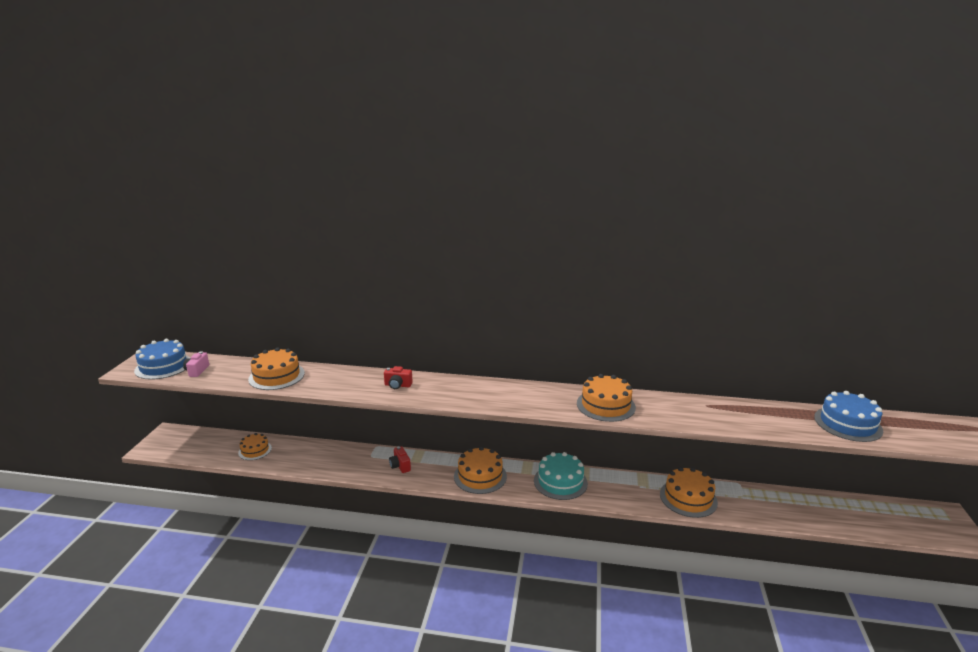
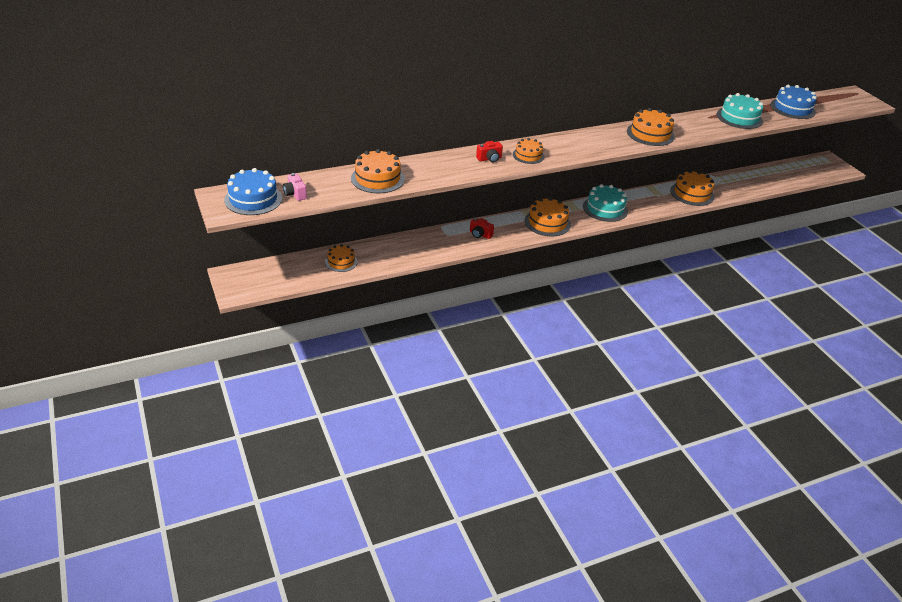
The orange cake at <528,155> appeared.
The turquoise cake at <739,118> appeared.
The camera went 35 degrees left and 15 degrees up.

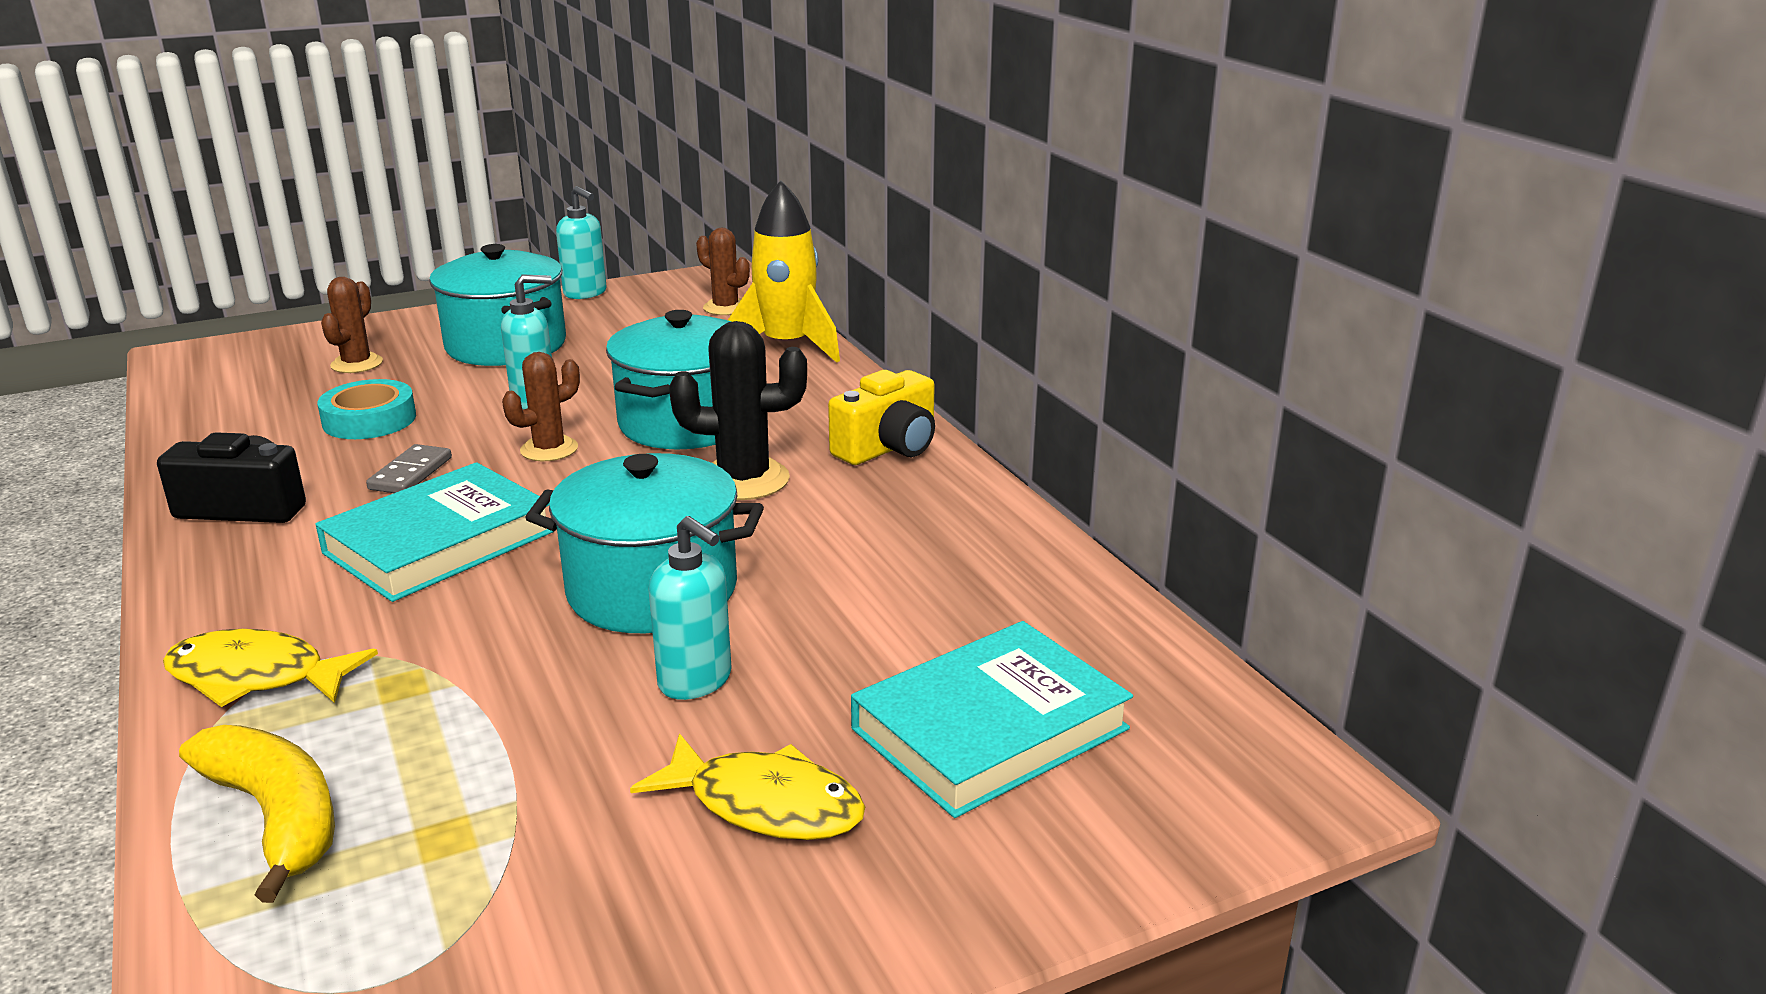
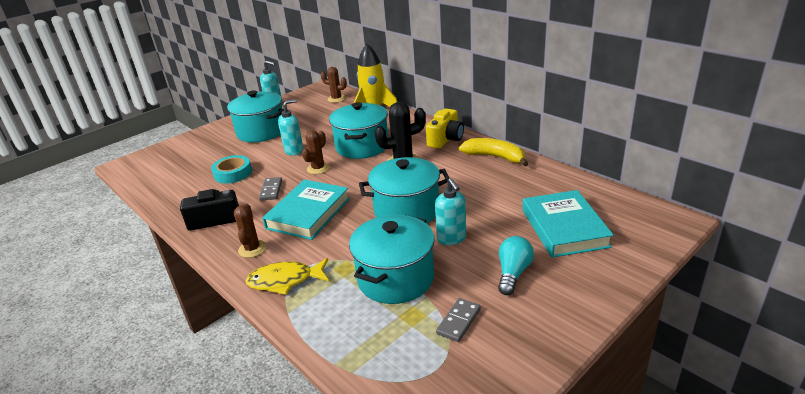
The brown cactus moved from <357,364> to <252,249>.
The turquoise pot at <395,278> appeared.
The turquoise soap dispenser at <695,681> turned 45 degrees clockwise.
The grey domino at <459,321> appeared.
The yellow banana moved from <276,816> to <494,157>.
The yellow fish at <765,805> was replaced by the turquoise light bulb at <513,273>.
The turquoise book at <989,728> turned 45 degrees counterclockwise.
The camera went 15 degrees left and 5 degrees up.

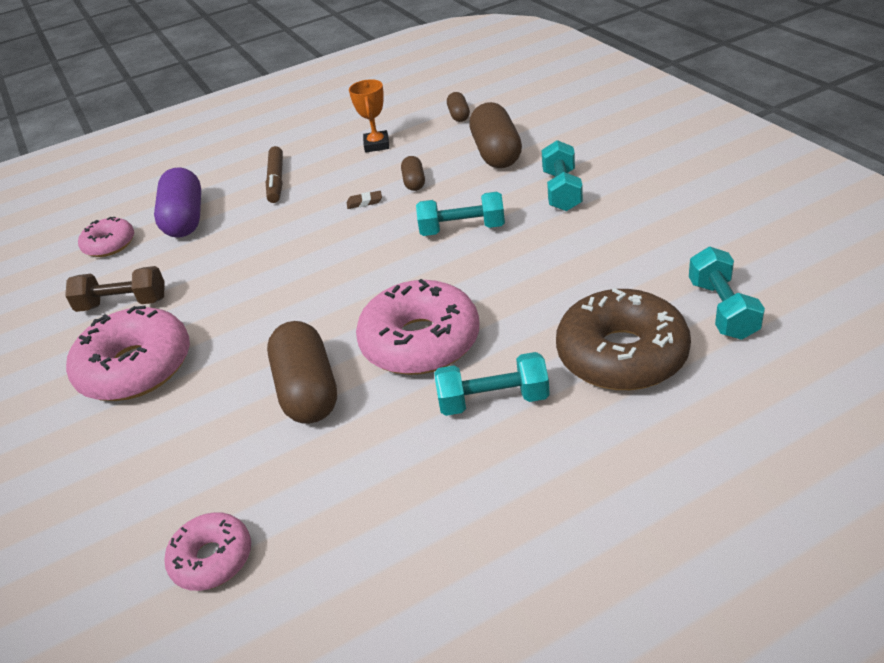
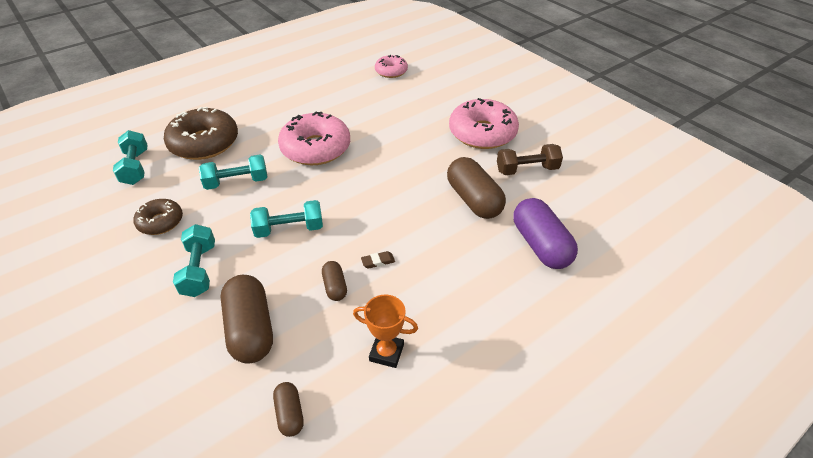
The brown donut at <160,222> appeared.
The turquoise dumbbell moved from <493,401> to <237,182>.
The orange trophy at <376,145> turned 60 degrees counterclockwise.
The brown capsule moved from <308,390> to <473,200>.
The pink donut at <109,244> disappeared.
The brown marker at <276,181> disappeared.
The camera went 165 degrees right and 5 degrees up.

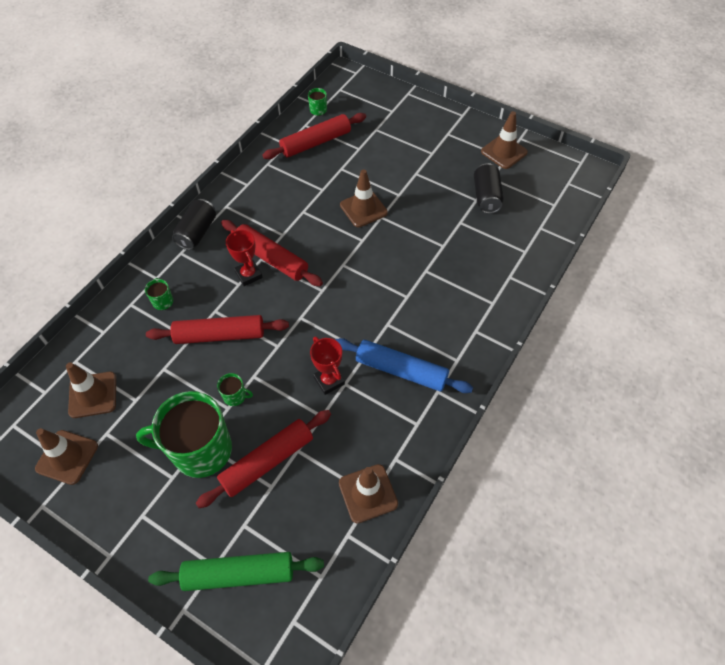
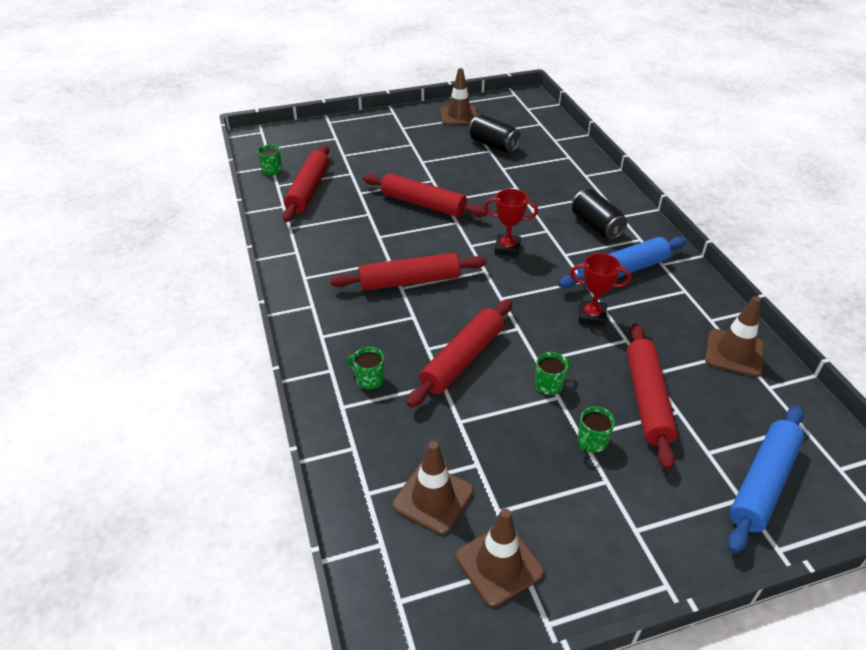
The brown traffic cone at <363,209> was replaced by the red rolling pin at <423,204>.
The red trophy moved from <248,275> to <507,248>.
The black can moved from <197,232> to <596,226>.
The green mug at <200,450> changed to 0.40 times the size.
The green rolling pin at <239,574> became the blue rolling pin at <763,483>.
The camera went 50 degrees left and 15 degrees down.

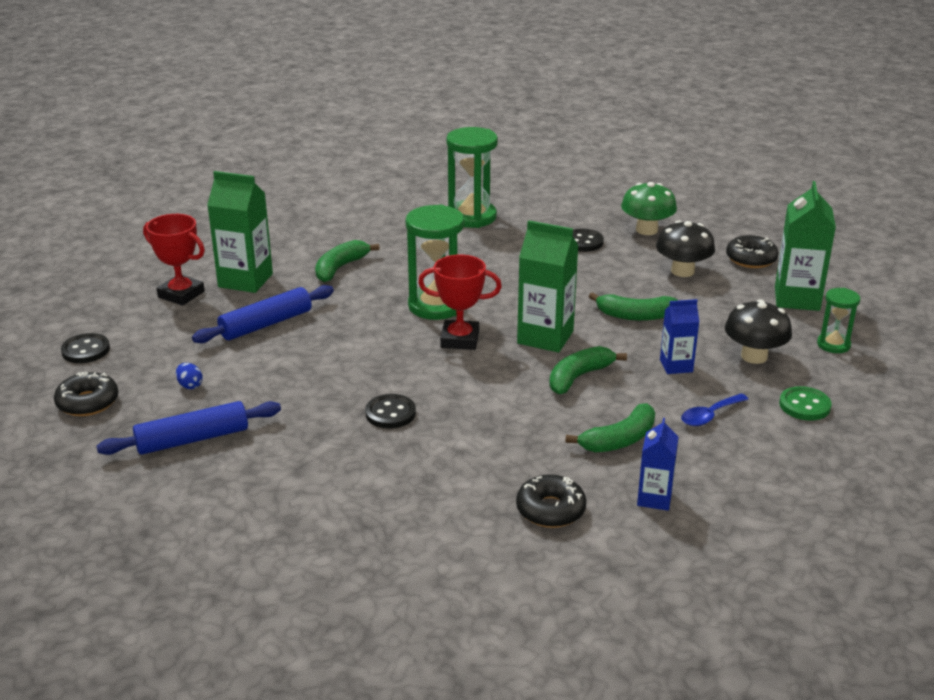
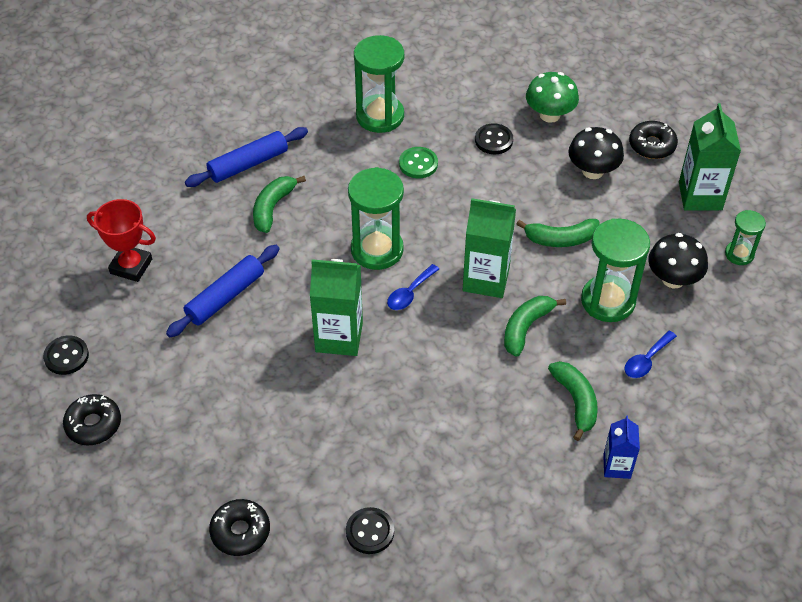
The blue rolling pin moved from <192,439> to <248,164>.
The black donut moved from <550,510> to <240,532>.
The green carton moved from <245,280> to <339,337>.
The black button moved from <390,413> to <370,532>.
The red trophy at <460,339> was replaced by the blue spoon at <410,293>.
The green button moved from <804,405> to <418,164>.
The green banana at <619,440> turned 60 degrees counterclockwise.
The blue carton at <676,366> was replaced by the green hourglass at <608,301>.
The blue egg at <190,385> disappeared.
The camera went 10 degrees left and 20 degrees up.

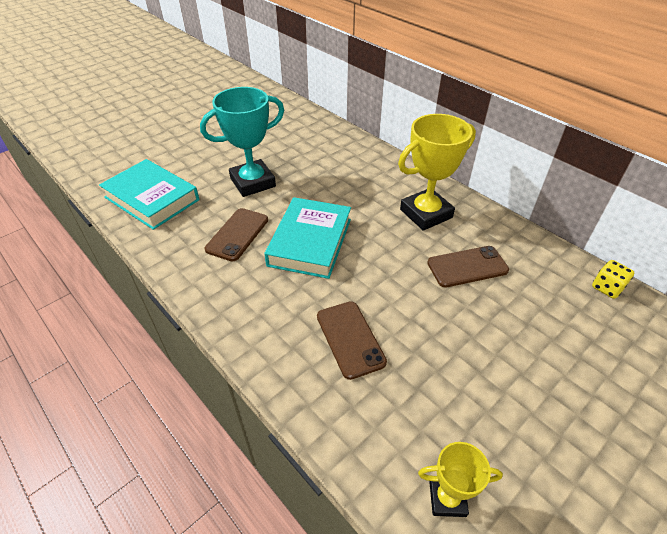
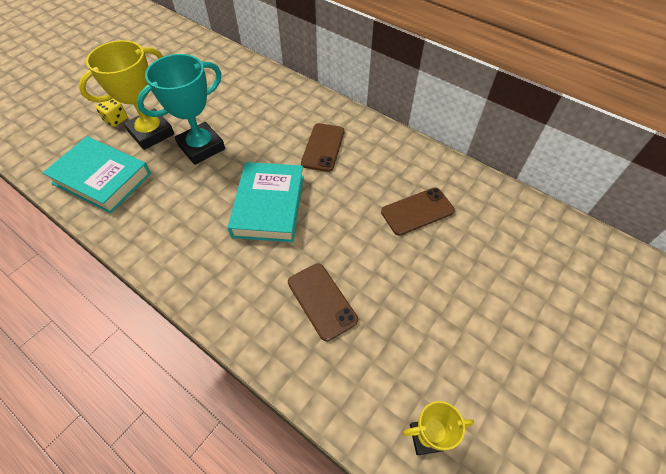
The yellow trophy moved from <426,213> to <151,133>.
The yellow dice moved from <607,288> to <116,119>.
The brown phone moved from <237,234> to <323,147>.
The camera went 10 degrees left and 10 degrees up.

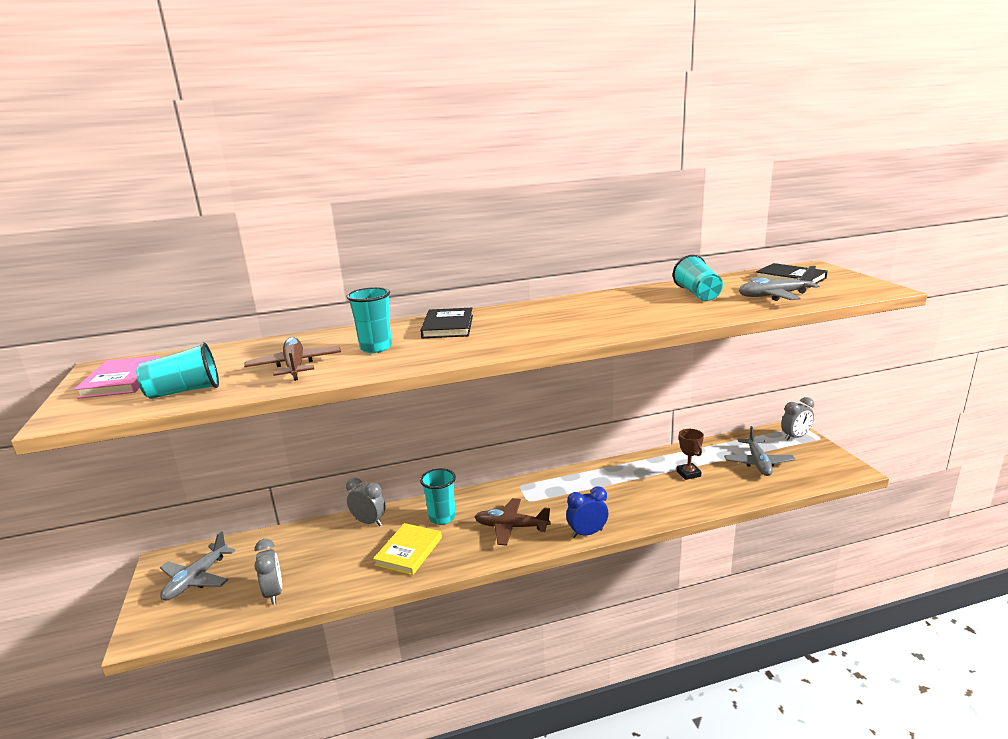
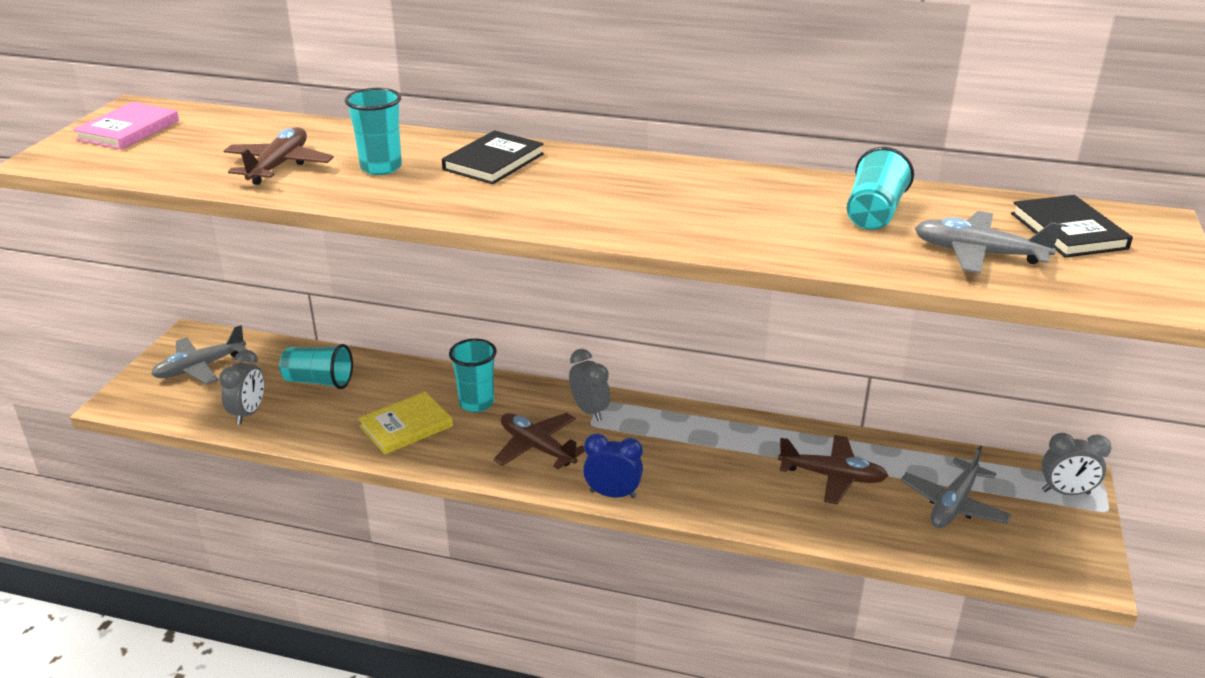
The turquoise cup moved from <184,391> to <319,381>.
The grey clock moved from <369,522> to <589,411>.
The brown trophy at <688,473> was replaced by the brown plane at <832,476>.
The camera went 30 degrees right and 10 degrees up.

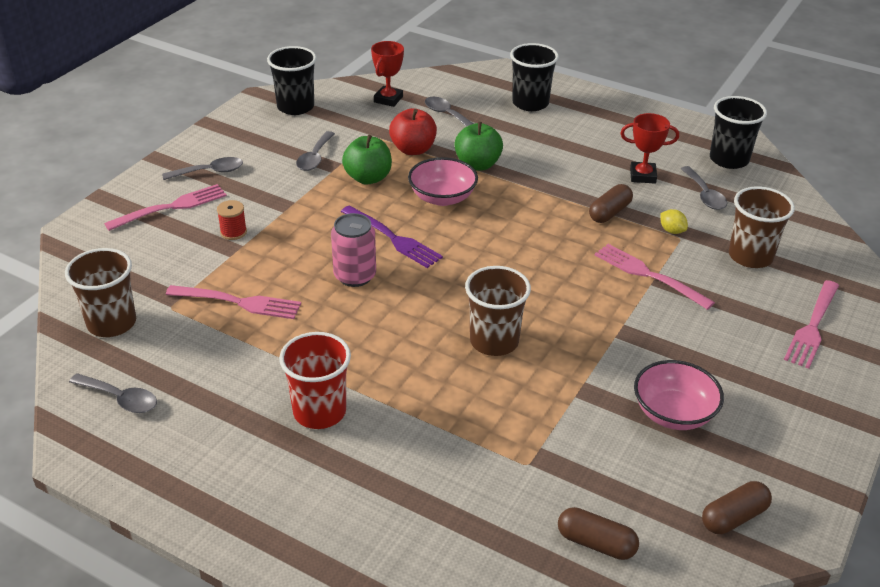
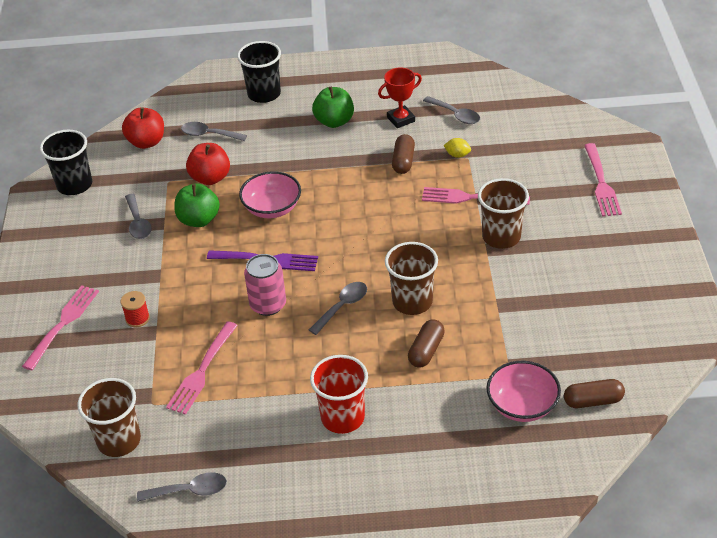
The red trophy at <388,99> was replaced by the red apple at <146,142>.
The pink fork at <239,302> turned 135 degrees clockwise.
The grey spoon moved from <209,172> to <342,307>.
The green apple moved from <477,165> to <334,121>.
The brown capsule moved from <733,517> to <426,350>.
The brown cup moved from <750,256> to <501,237>.
The pink bowl moved from <673,413> to <522,405>.
The black cup at <729,159> disappeared.
The camera went 30 degrees left and 5 degrees up.

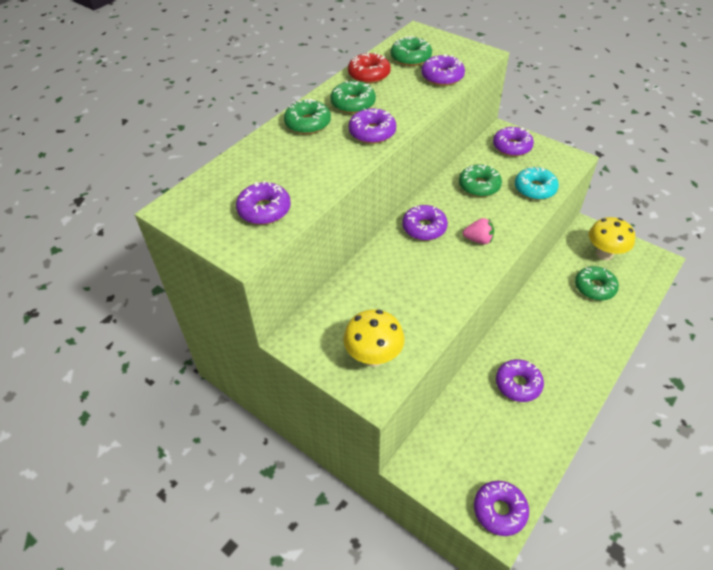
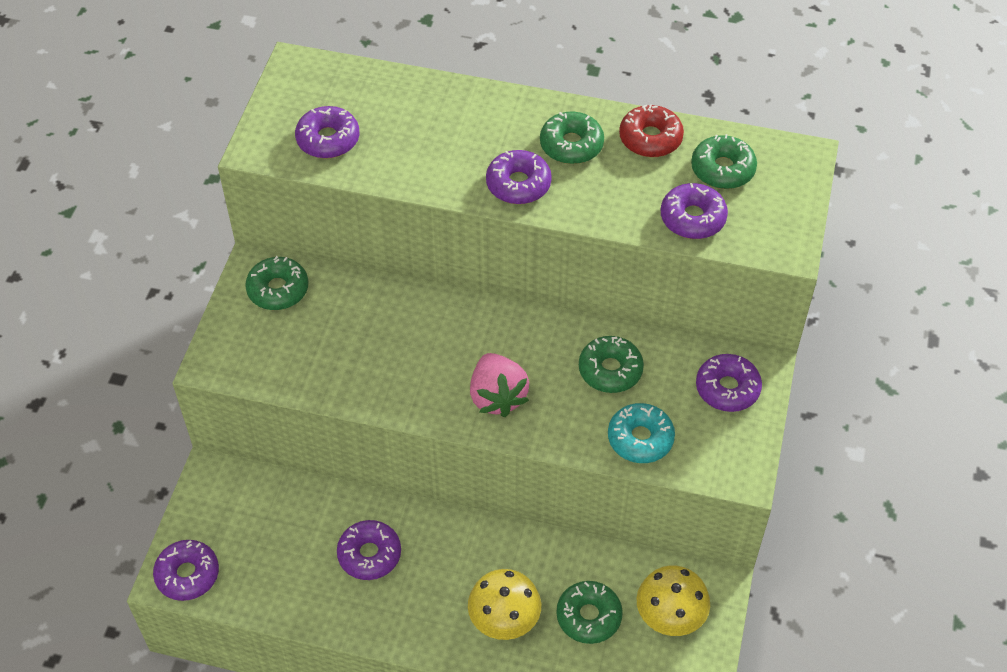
The green donut moved from <308,123> to <278,289>.
The yellow mushroom moved from <373,357> to <504,622>.
The pink strawberry at <478,240> changed to 1.60 times the size.
The purple donut at <424,228> disappeared.
The camera went 65 degrees right and 5 degrees up.

